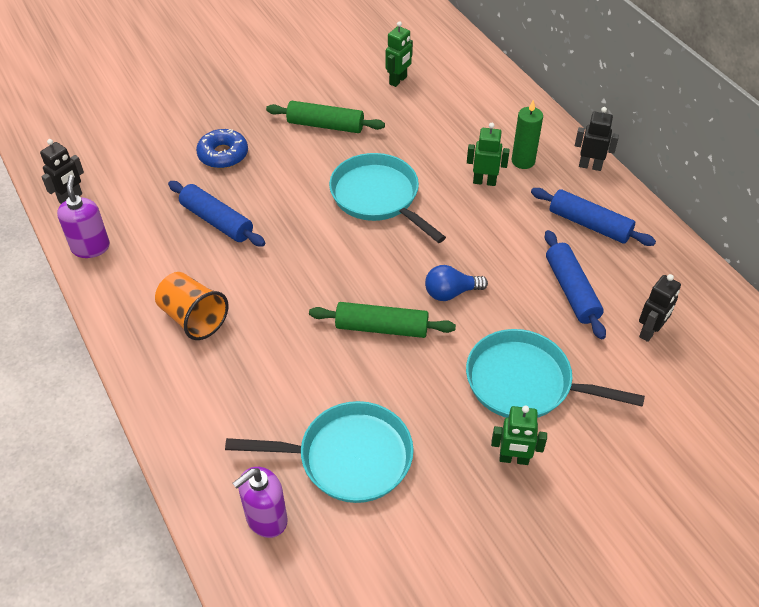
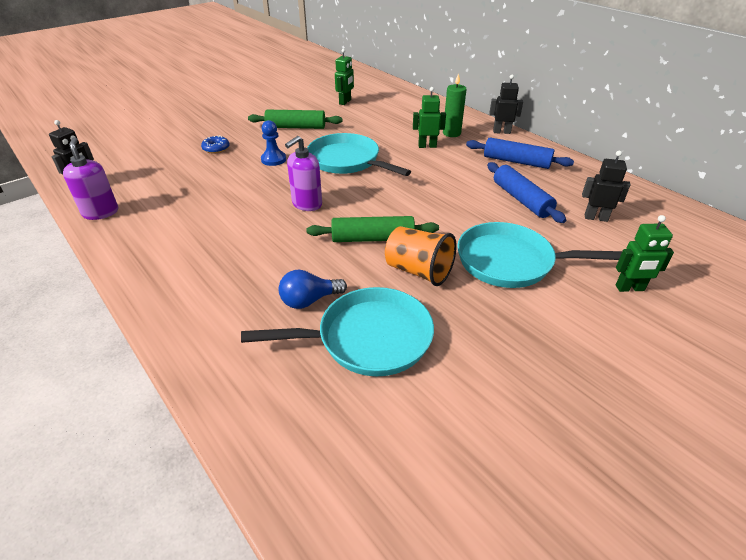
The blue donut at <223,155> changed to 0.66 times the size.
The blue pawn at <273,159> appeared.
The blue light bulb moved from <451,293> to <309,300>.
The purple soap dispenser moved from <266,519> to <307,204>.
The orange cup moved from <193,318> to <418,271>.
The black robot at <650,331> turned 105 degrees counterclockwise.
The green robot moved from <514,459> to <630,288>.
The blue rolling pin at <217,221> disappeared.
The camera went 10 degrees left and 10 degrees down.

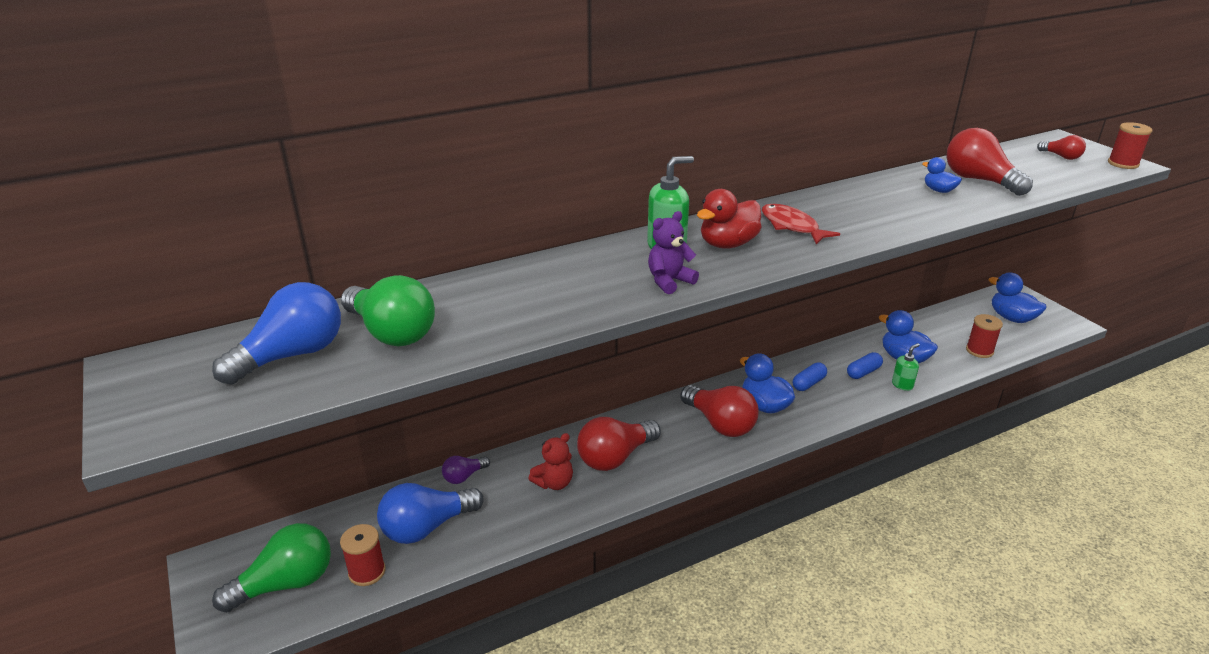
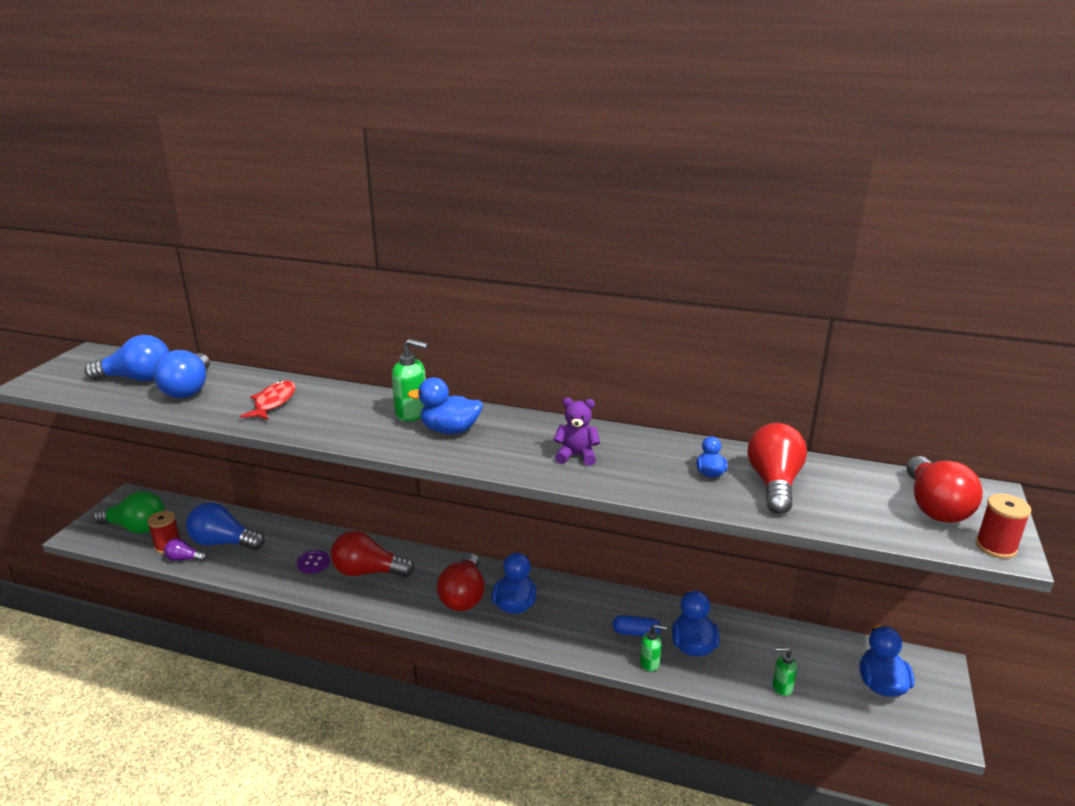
The green light bulb at <392,333> became the blue light bulb at <189,389>.
The purple light bulb moved from <464,476> to <184,559>.
The red fish moved from <792,226> to <273,402>.
The red teddy bear at <554,483> was replaced by the purple button at <313,563>.
The red duck at <728,244> became the blue duck at <450,430>.
The purple teddy bear moved from <669,281> to <576,456>.
The red spool at <979,350> was replaced by the green soap dispenser at <782,687>.
The red light bulb at <1061,157> changed to 1.94 times the size.
The blue capsule at <808,383> disappeared.
The camera went 45 degrees right and 5 degrees down.

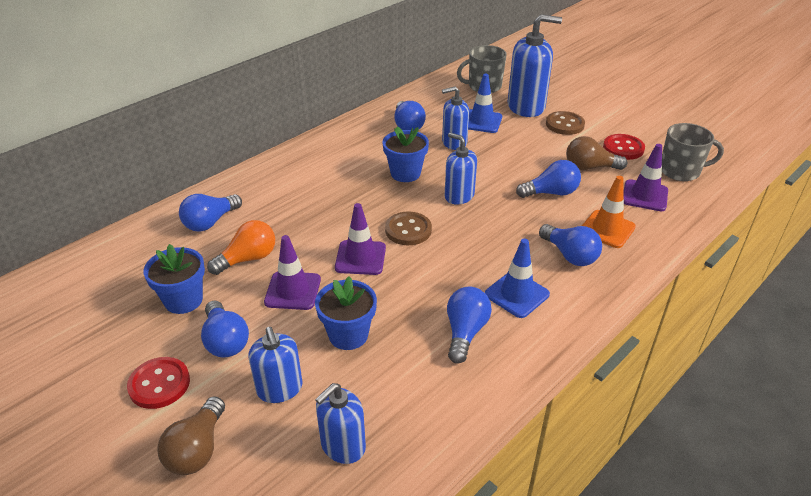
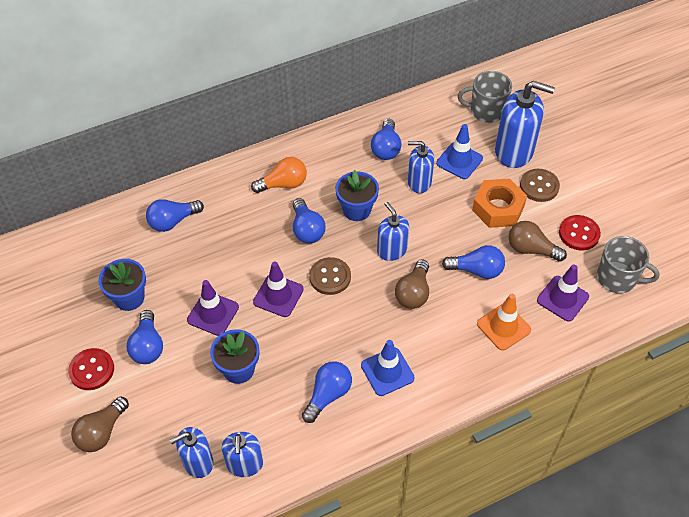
The blue soap dispenser moved from <280,389> to <245,464>.
The orange light bulb moved from <248,259> to <283,184>.
The blue light bulb moved from <570,255> to <307,229>.
The brown light bulb at <413,293> appeared.
The orange nut at <498,208> appeared.
The camera went 20 degrees right and 15 degrees up.

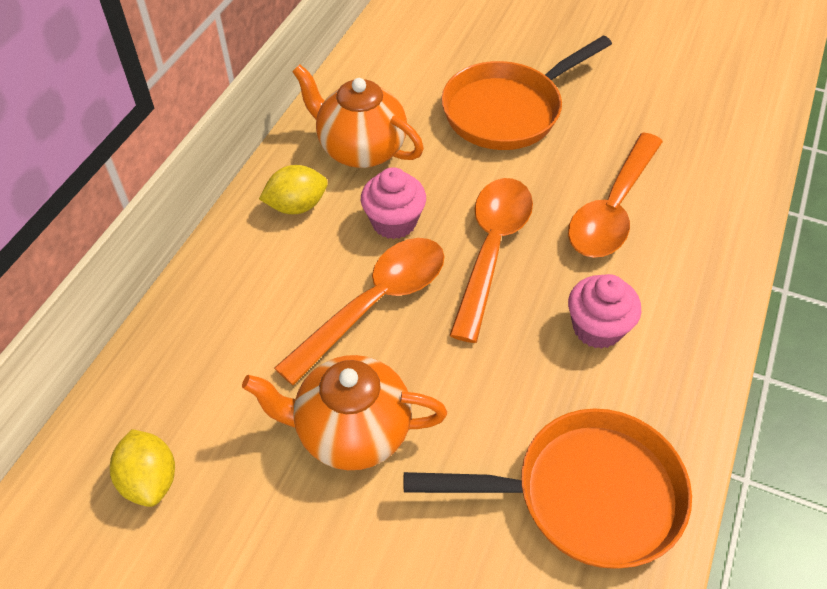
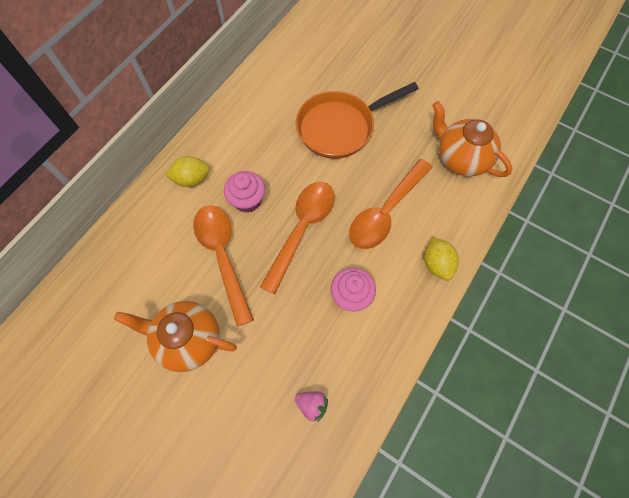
The orange spoon at <375,303> turned 75 degrees counterclockwise.
The orange pan at <585,495> was replaced by the pink strawberry at <312,405>.
The yellow lemon moved from <150,480> to <436,264>.
The orange teapot moved from <360,149> to <460,159>.
The camera went 10 degrees right and 15 degrees up.

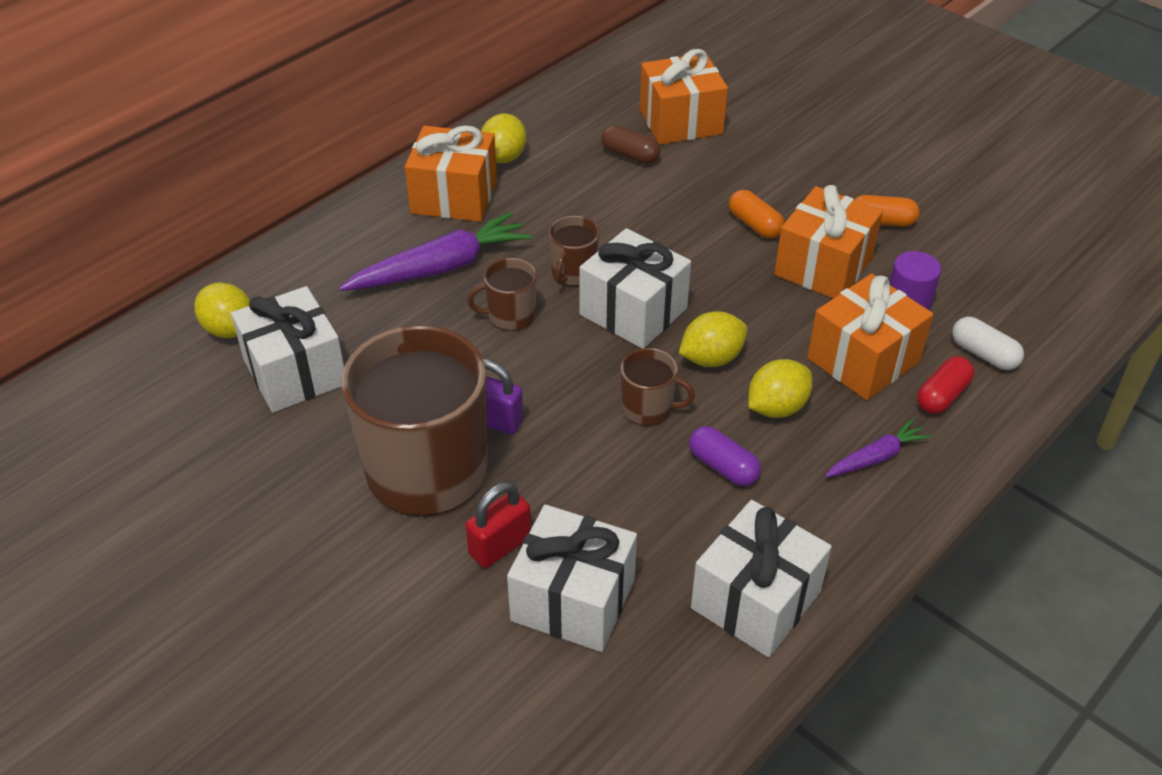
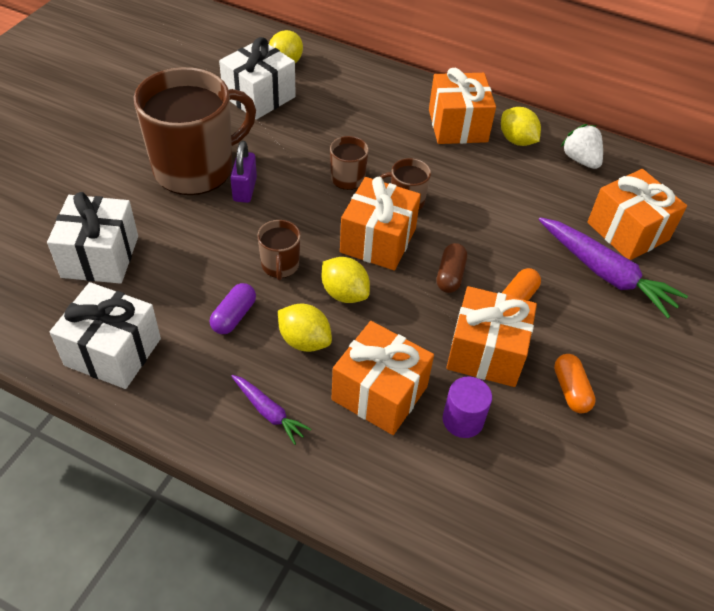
The white gift at <633,311> became the orange gift at <378,240>.
The brown capsule moved from <630,155> to <450,275>.
The yellow lemon at <504,157> turned 60 degrees clockwise.
The purple carrot moved from <441,268> to <605,273>.
The white strawberry at <580,160> appeared.
The red padlock at <500,545> disappeared.
The red capsule at <942,396> disappeared.
The white capsule at <984,354> disappeared.
The camera went 70 degrees right and 5 degrees up.

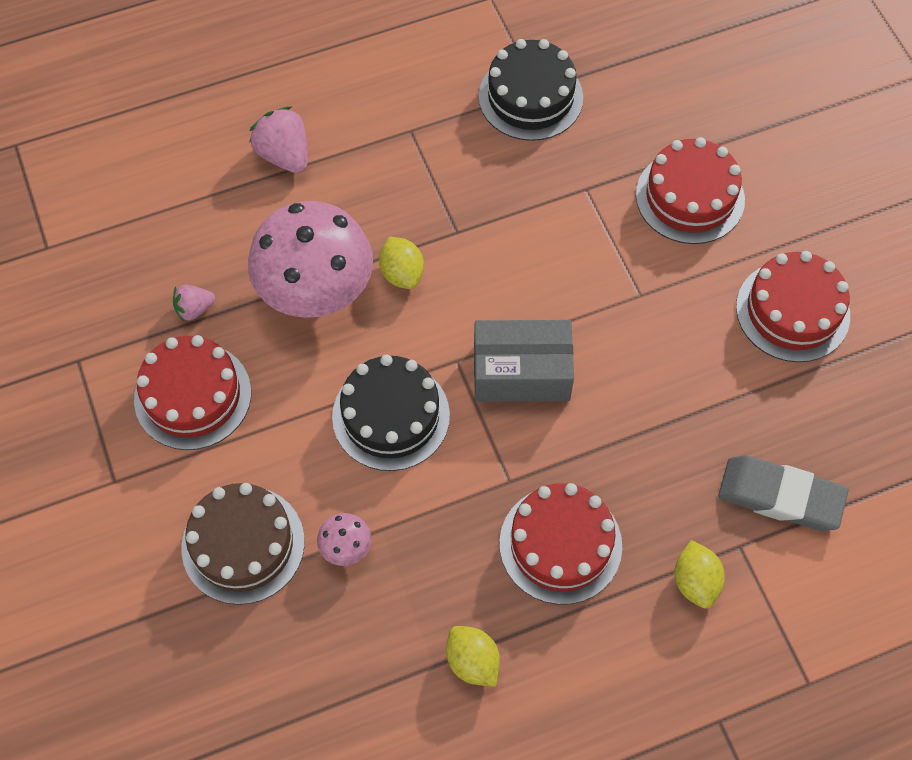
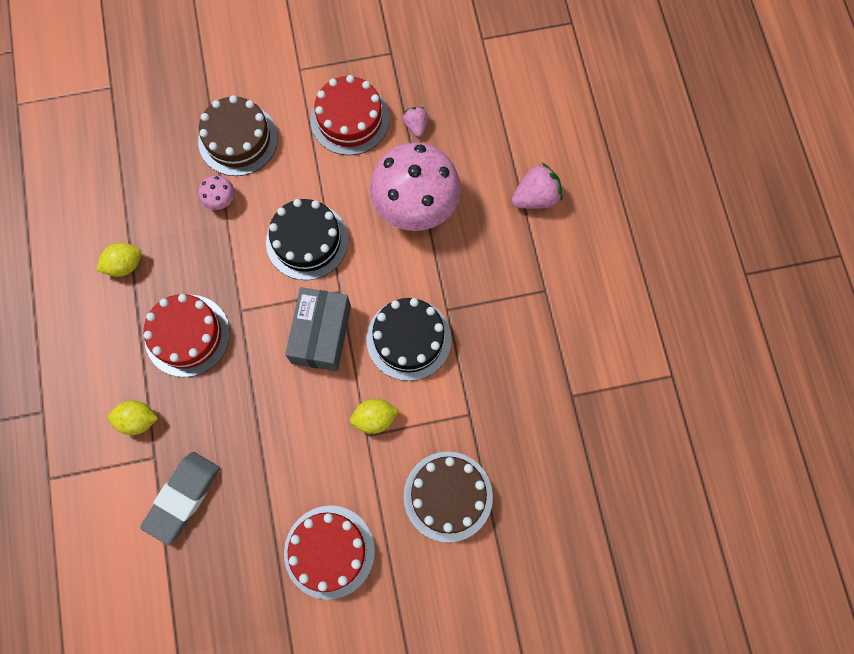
The yellow lemon moved from <402,273> to <374,418>.
The black cake moved from <530,97> to <409,339>.
The red cake at <690,197> became the brown cake at <448,496>.
The camera went 100 degrees right and 10 degrees up.

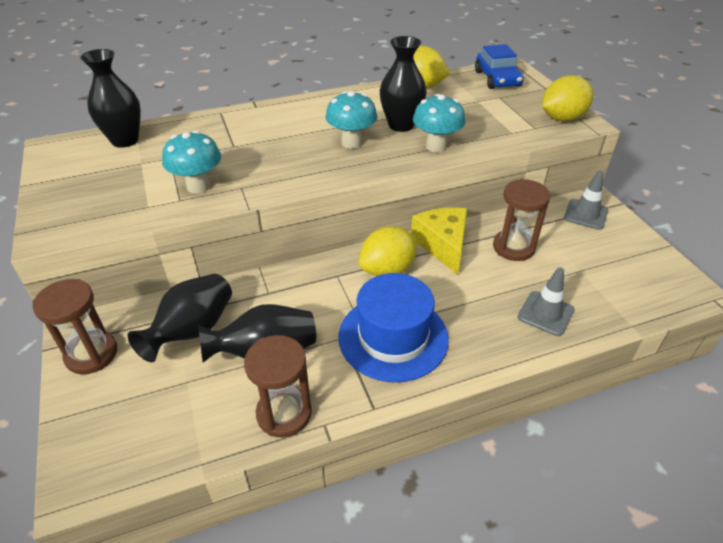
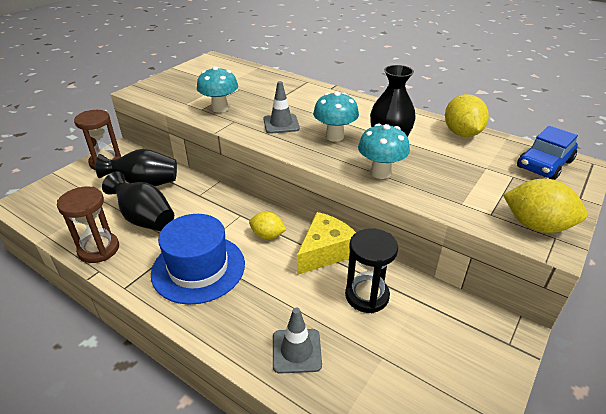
The yellow lemon at <387,270> changed to 0.64 times the size.
The grey traffic cone moved from <585,214> to <281,124>.
The brown hourglass at <513,247> became the black hourglass at <367,296>.
The black vase at <125,140> disappeared.
The camera went 55 degrees right and 5 degrees down.

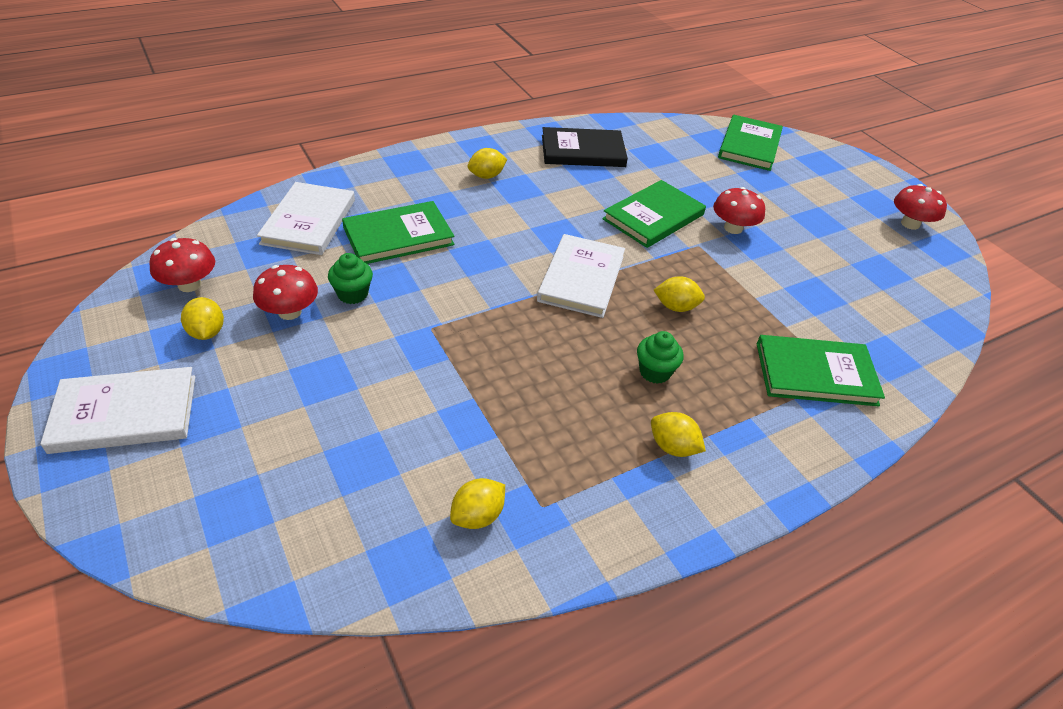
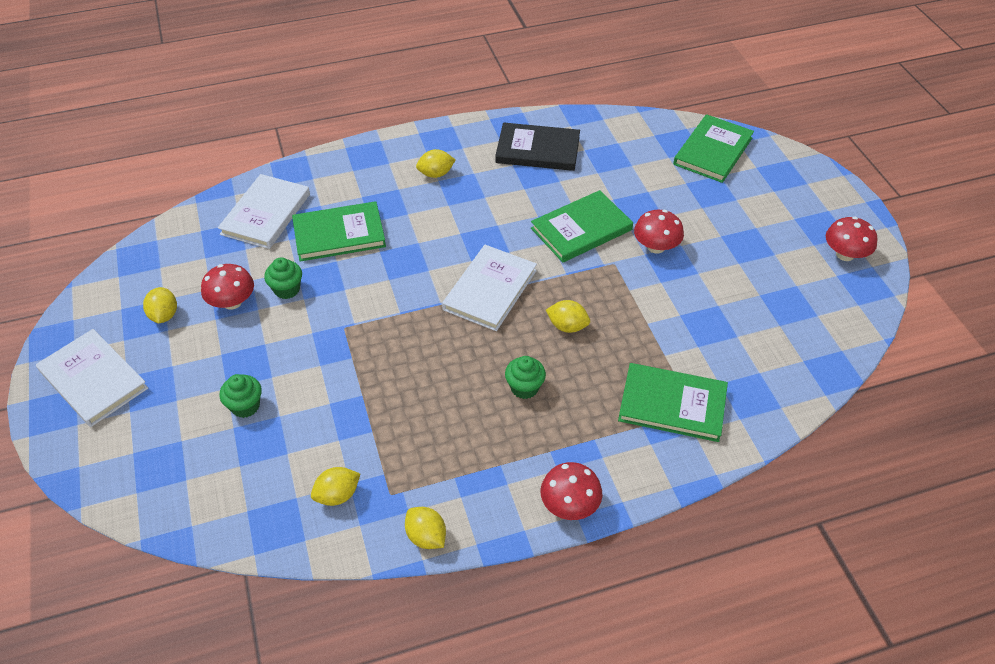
The white book at <125,413> turned 45 degrees clockwise.
The green cupcake at <245,406> appeared.
The yellow lemon moved from <673,447> to <426,536>.
The red mushroom moved from <189,284> to <569,505>.
The camera went 15 degrees right and 5 degrees up.

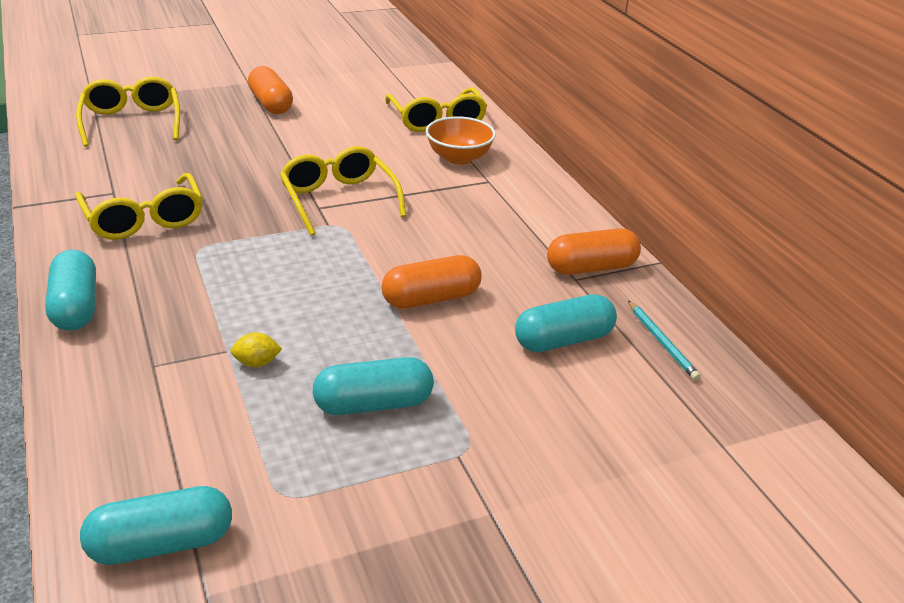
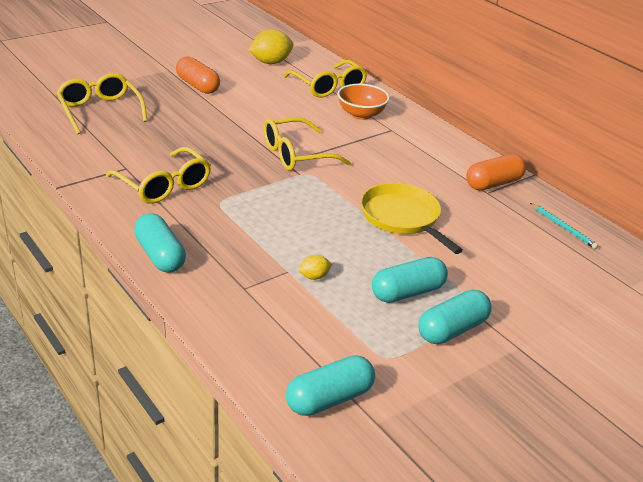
The yellow lemon at <270,62> appeared.
The yellow glasses at <338,199> turned 75 degrees counterclockwise.
The orange capsule at <431,299> was replaced by the yellow pan at <402,218>.
The turquoise capsule moved from <563,340> to <452,329>.
The camera went 15 degrees left and 0 degrees up.

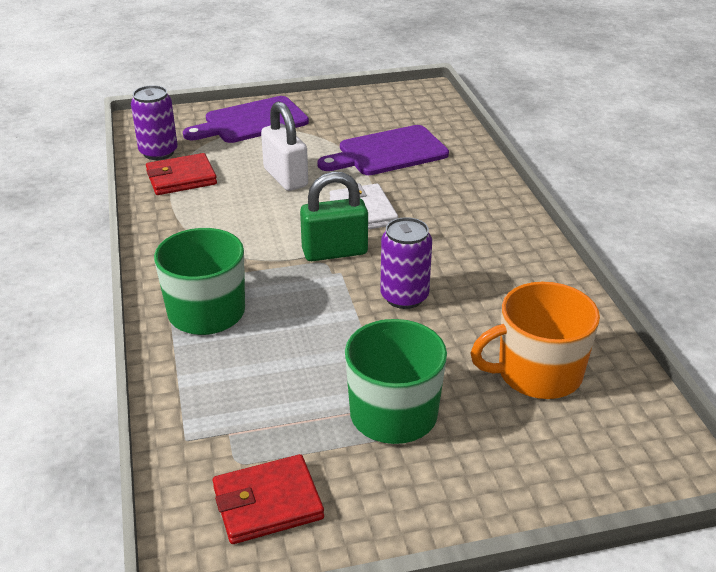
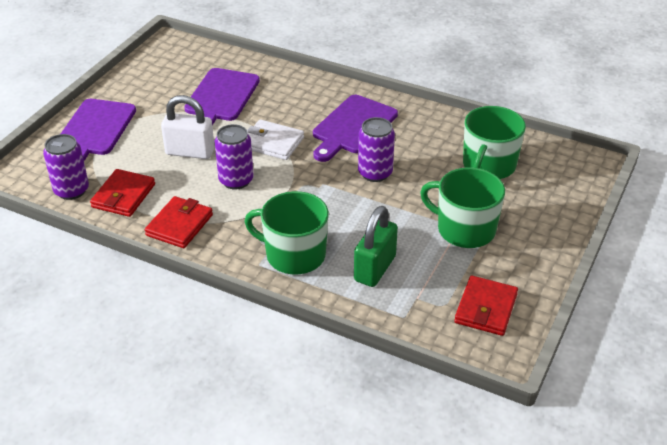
The red wallet at <179,225> appeared.
The purple can at <236,180> appeared.
The purple cutting board at <352,127> appeared.
The green padlock moved from <334,252> to <375,269>.
The orange mug at <537,373> became the green mug at <488,166>.
The camera went 50 degrees left and 5 degrees up.

